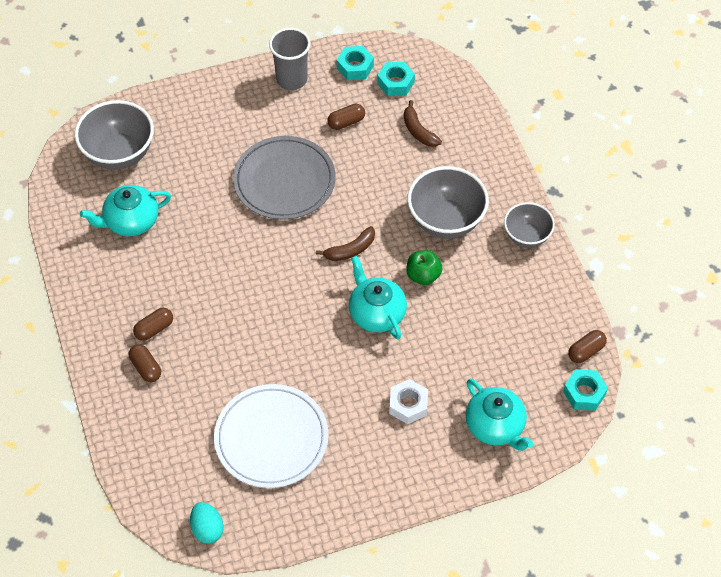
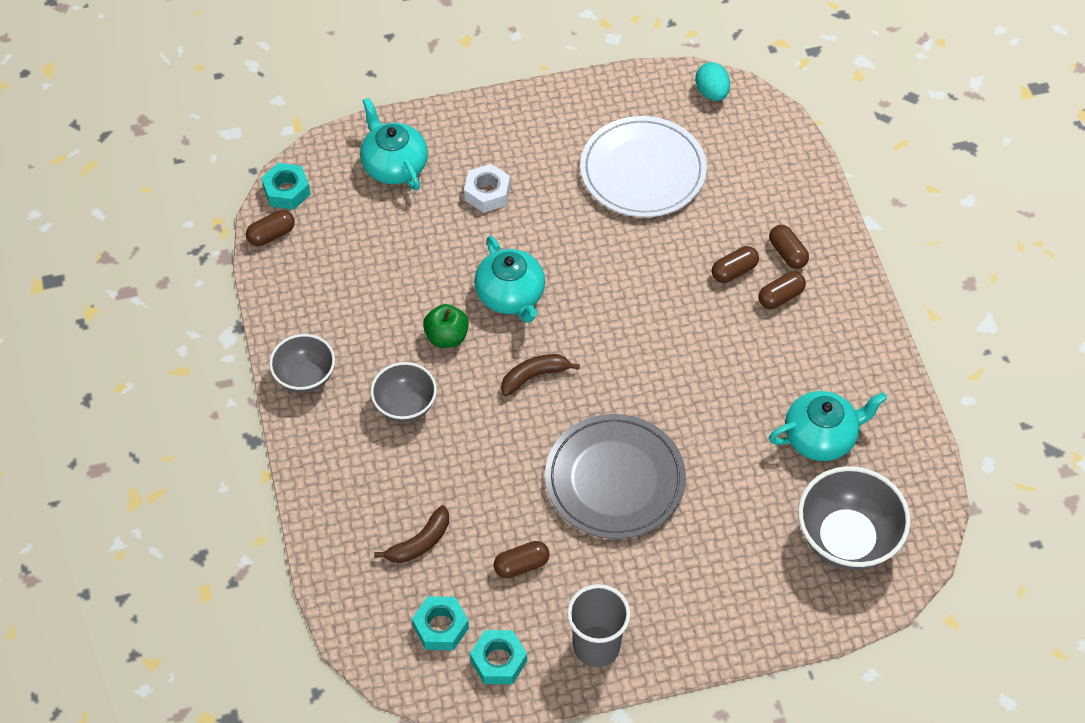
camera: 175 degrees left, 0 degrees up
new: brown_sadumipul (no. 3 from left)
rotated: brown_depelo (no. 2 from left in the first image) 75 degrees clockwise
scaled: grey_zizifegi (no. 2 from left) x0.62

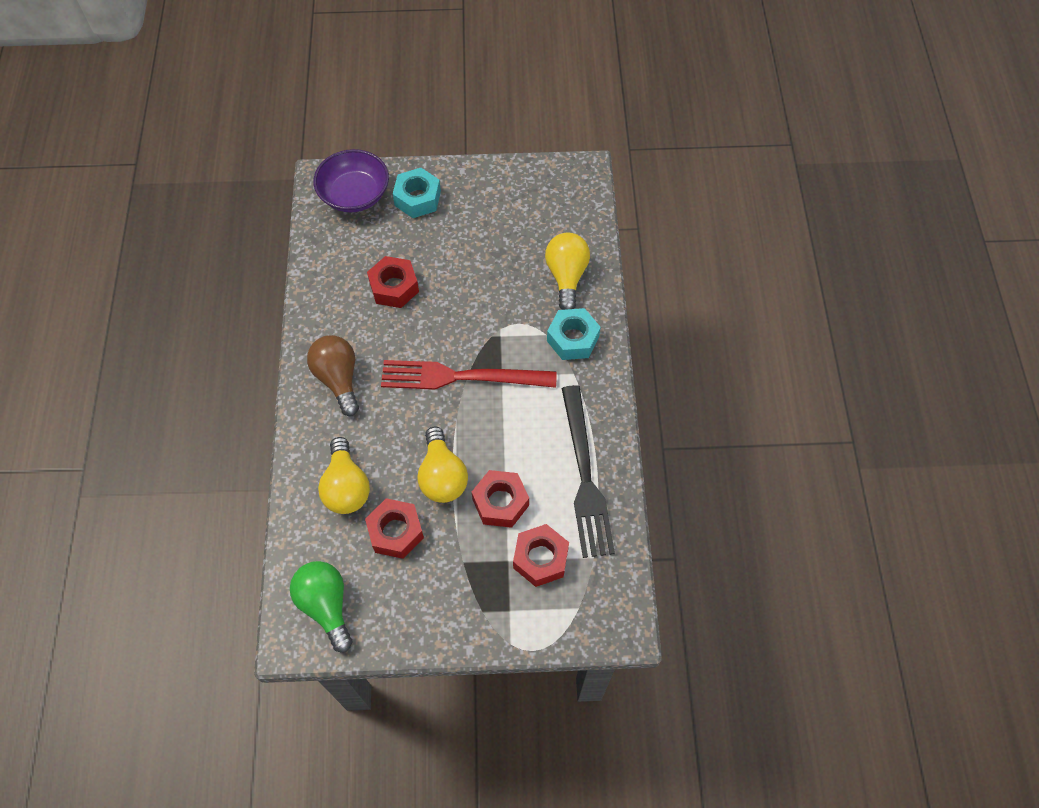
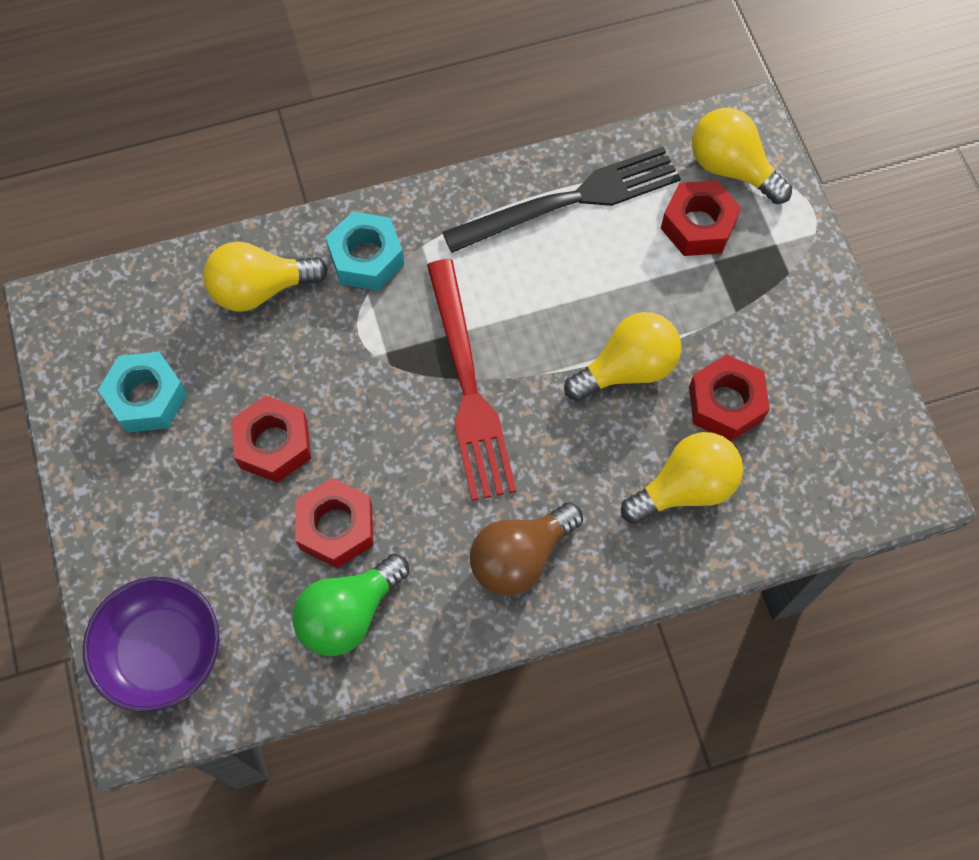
camera: 105 degrees left, 5 degrees up
new: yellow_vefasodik (no. 4 from left)
shifted: green_vefasodik; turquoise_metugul (no. 1 from left); red_metugul (no. 3 from left in the first image) to red_metugul (no. 1 from left)

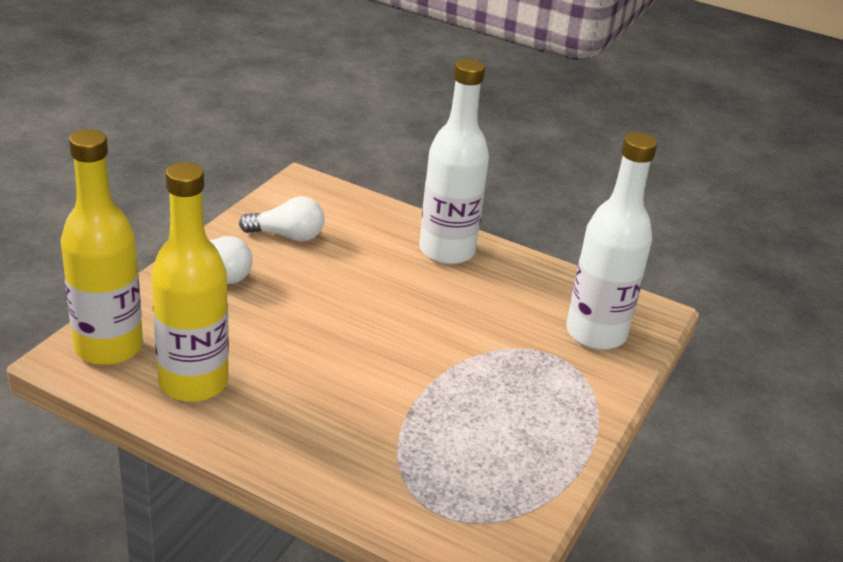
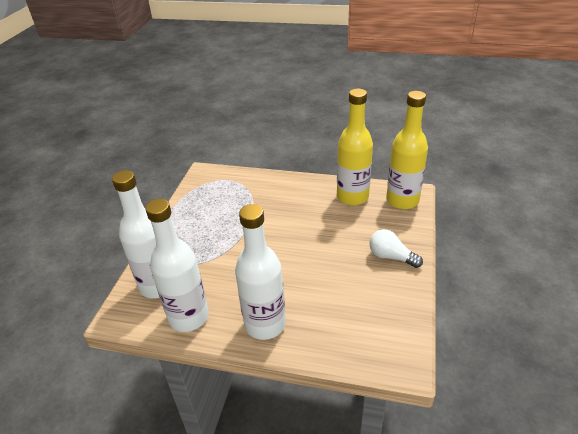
camera: 170 degrees right, 5 degrees up
gone: white_vefasodik (no. 2 from left)
new: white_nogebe (no. 2 from left)

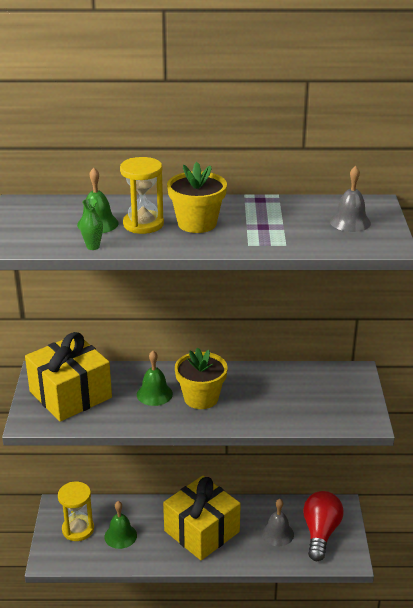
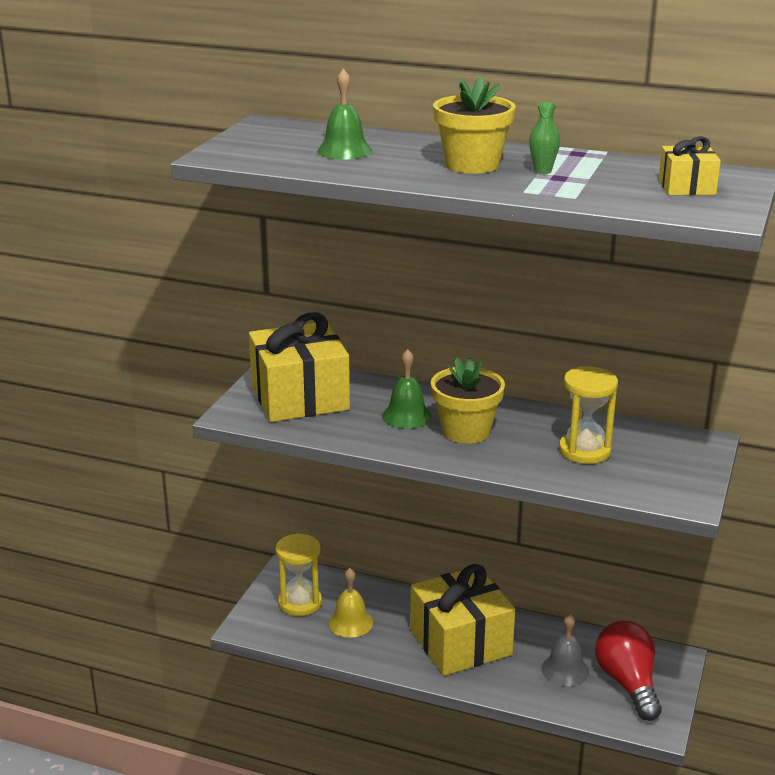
camera: 20 degrees right, 5 degrees down
shifted: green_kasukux; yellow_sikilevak (no. 2 from left)
swapped: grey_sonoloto (no. 2 from left) to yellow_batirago (no. 3 from left)
repainted: green_sonoloto (no. 2 from left) to yellow_sonoloto
rotated: red_vefasodik 45 degrees counterclockwise

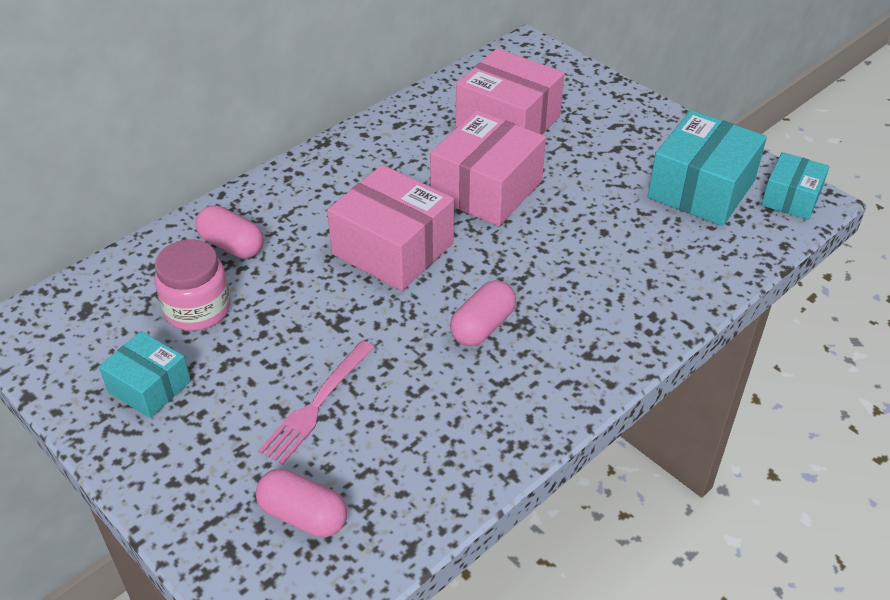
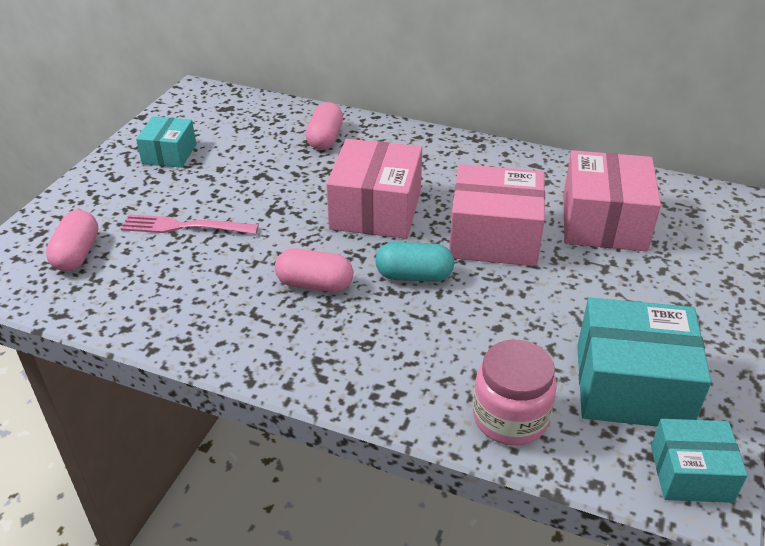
camera: 65 degrees right, 5 degrees down
new: turquoise_sadumipul
shifted: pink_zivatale

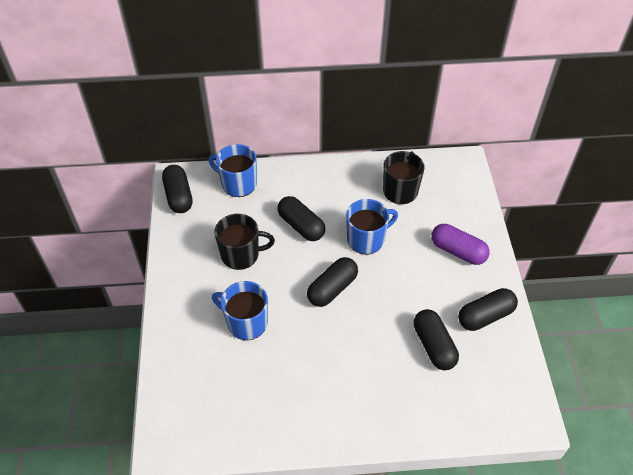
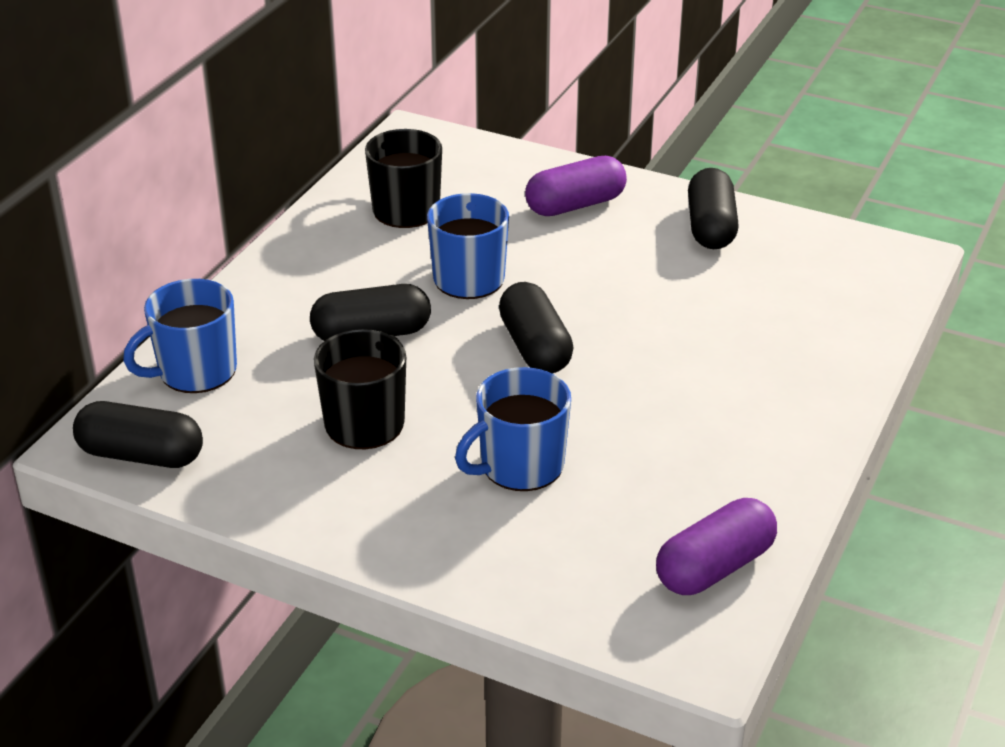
camera: 60 degrees left, 15 degrees down
gone: black_sadumipul (no. 4 from left)
new: purple_sadumipul (no. 2 from left)

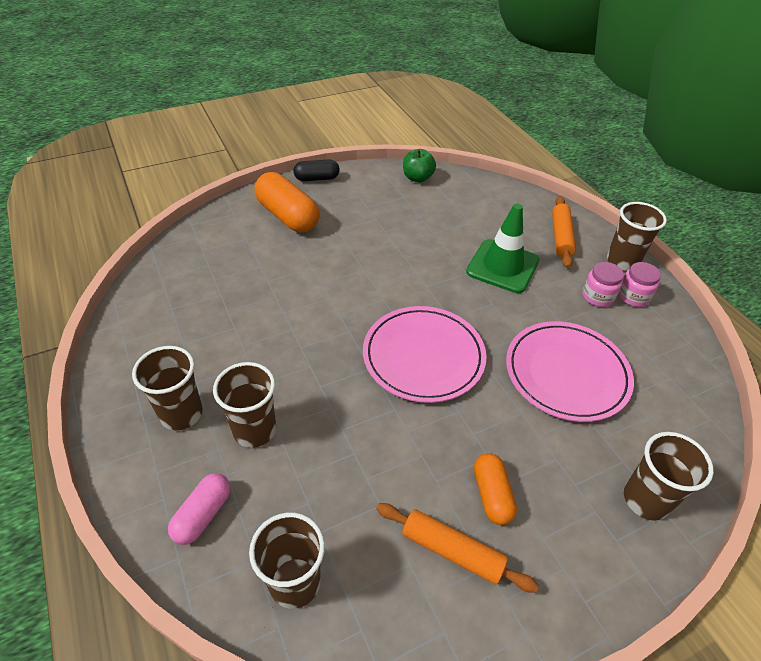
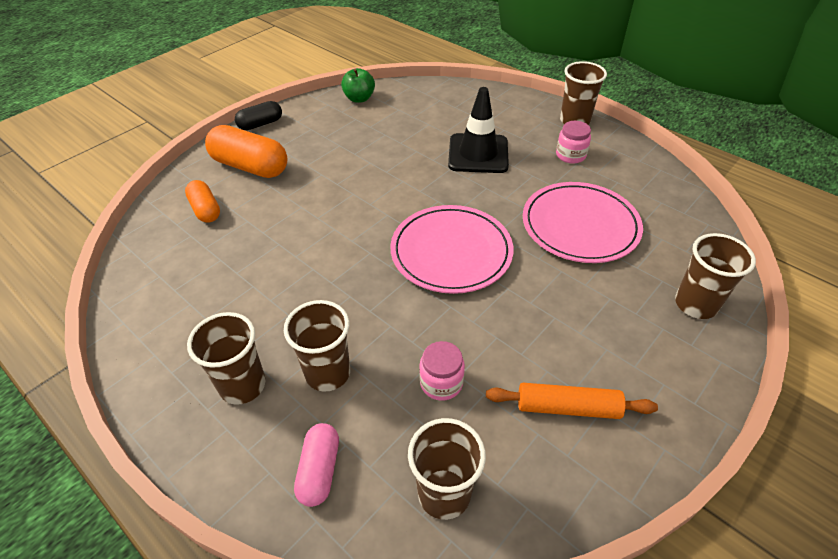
camera: 20 degrees left, 0 degrees up
gone: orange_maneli (no. 2 from left)
shifted: orange_sadumipul (no. 2 from left in the first image) to orange_sadumipul (no. 1 from left); pink_zivatale (no. 2 from left in the first image) to pink_zivatale (no. 1 from left)
repainted: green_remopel to black_remopel

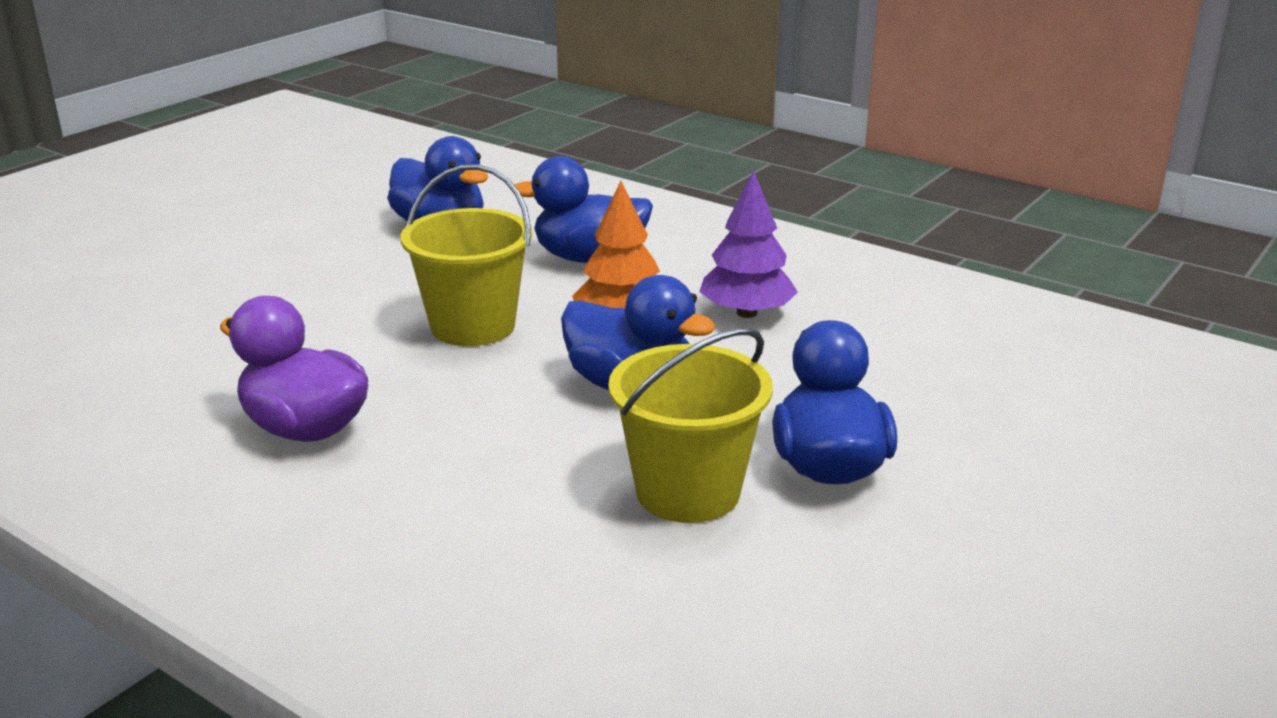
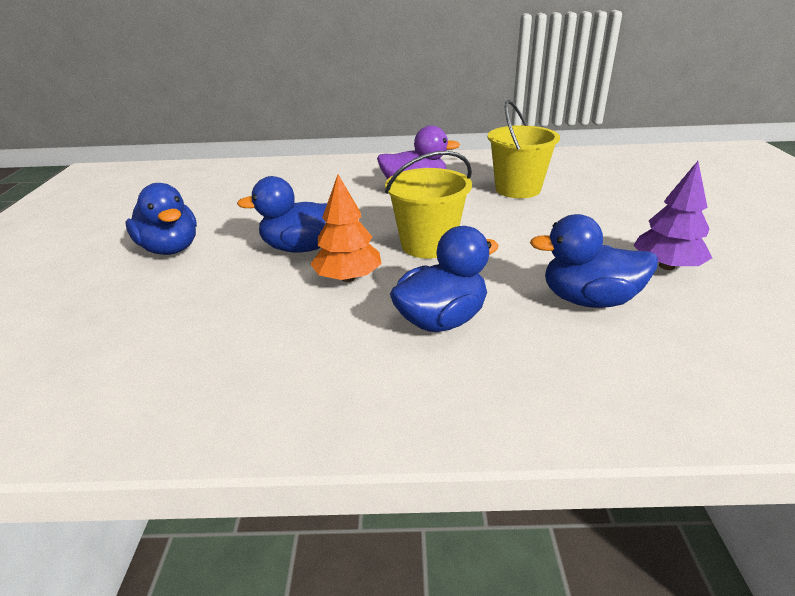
camera: 145 degrees right, 5 degrees up
shifted: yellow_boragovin (no. 2 from left); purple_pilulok

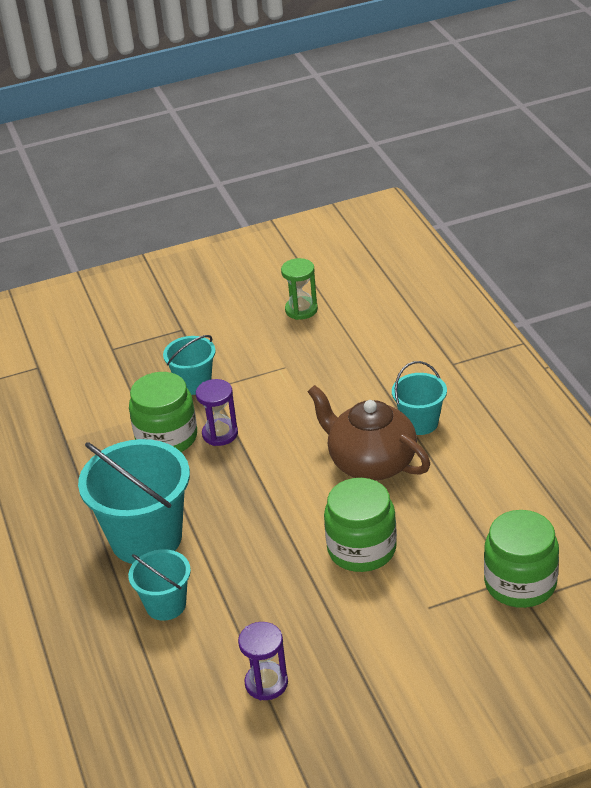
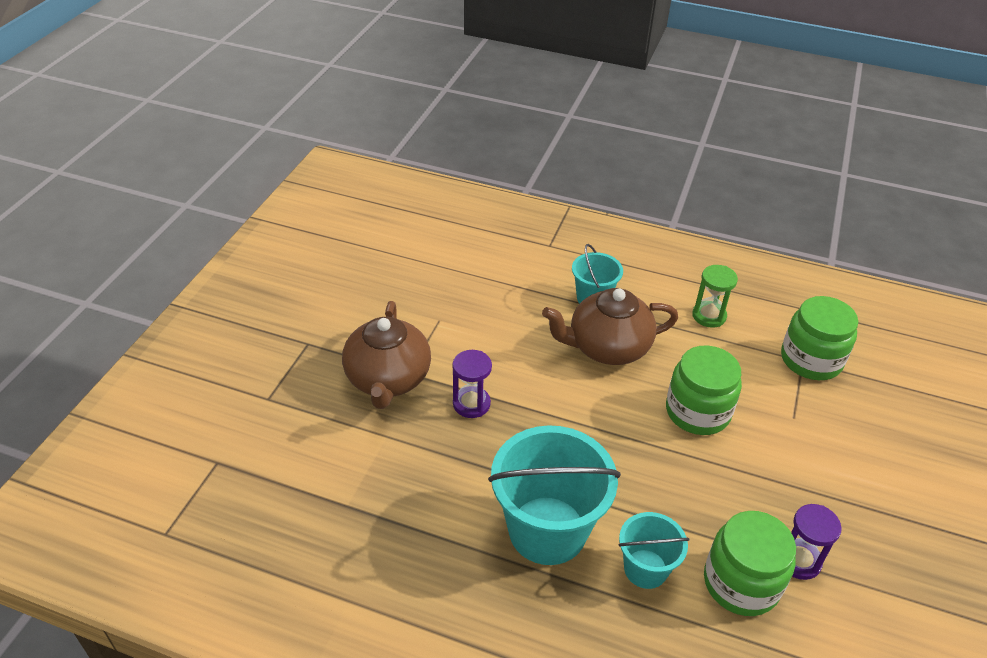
camera: 55 degrees left, 5 degrees up
shifted: green_zivatale (no. 1 from left in the first image) to green_zivatale (no. 2 from left); green_sikilevak
swapped: turquoise_boragovin (no. 3 from left) to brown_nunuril (no. 1 from left)

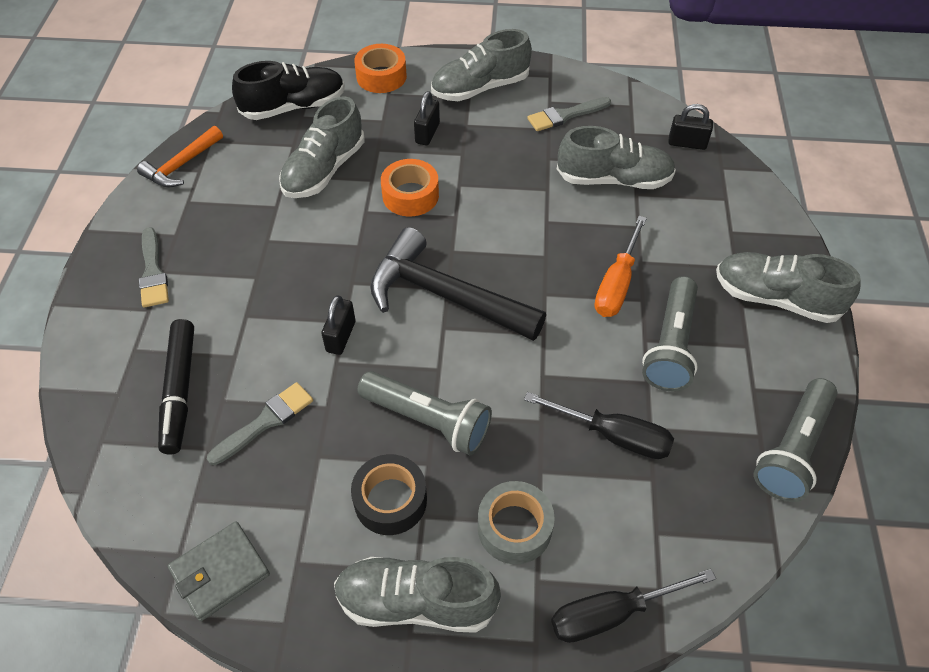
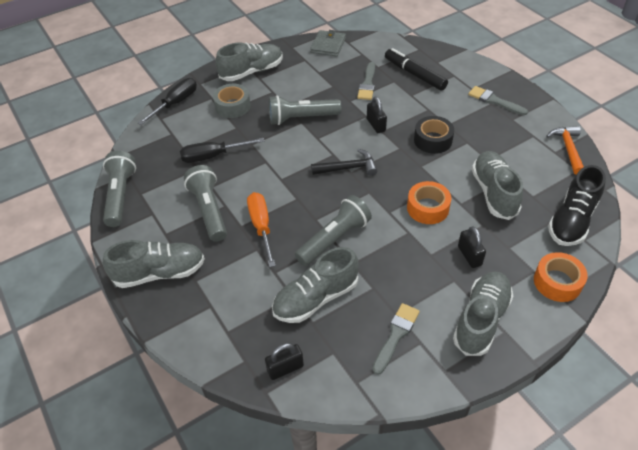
camera: 145 degrees right, 5 degrees down
new: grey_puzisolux (no. 4 from left)
shifted: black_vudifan
scaled: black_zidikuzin x0.56

